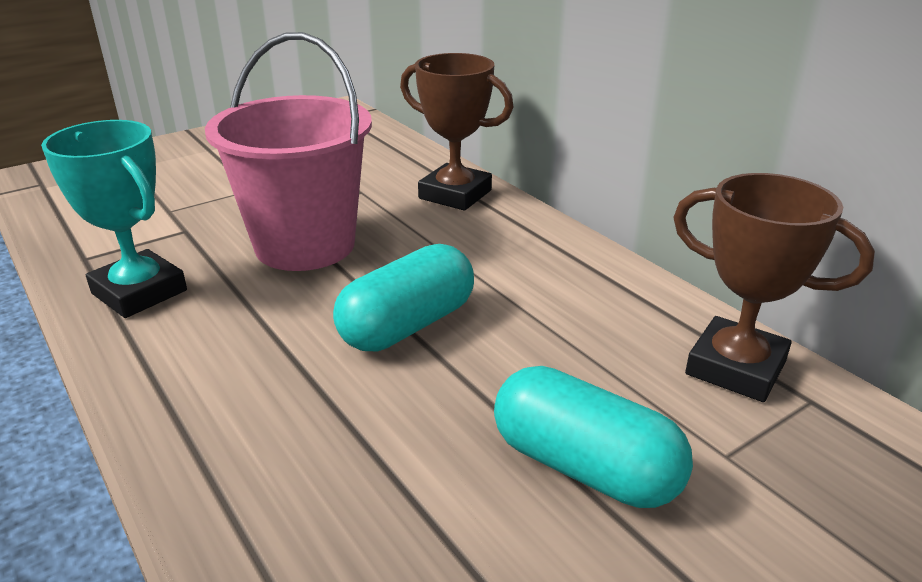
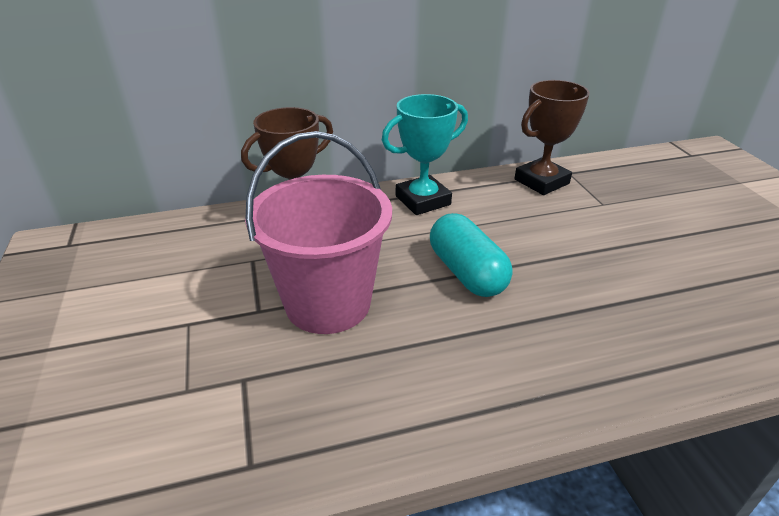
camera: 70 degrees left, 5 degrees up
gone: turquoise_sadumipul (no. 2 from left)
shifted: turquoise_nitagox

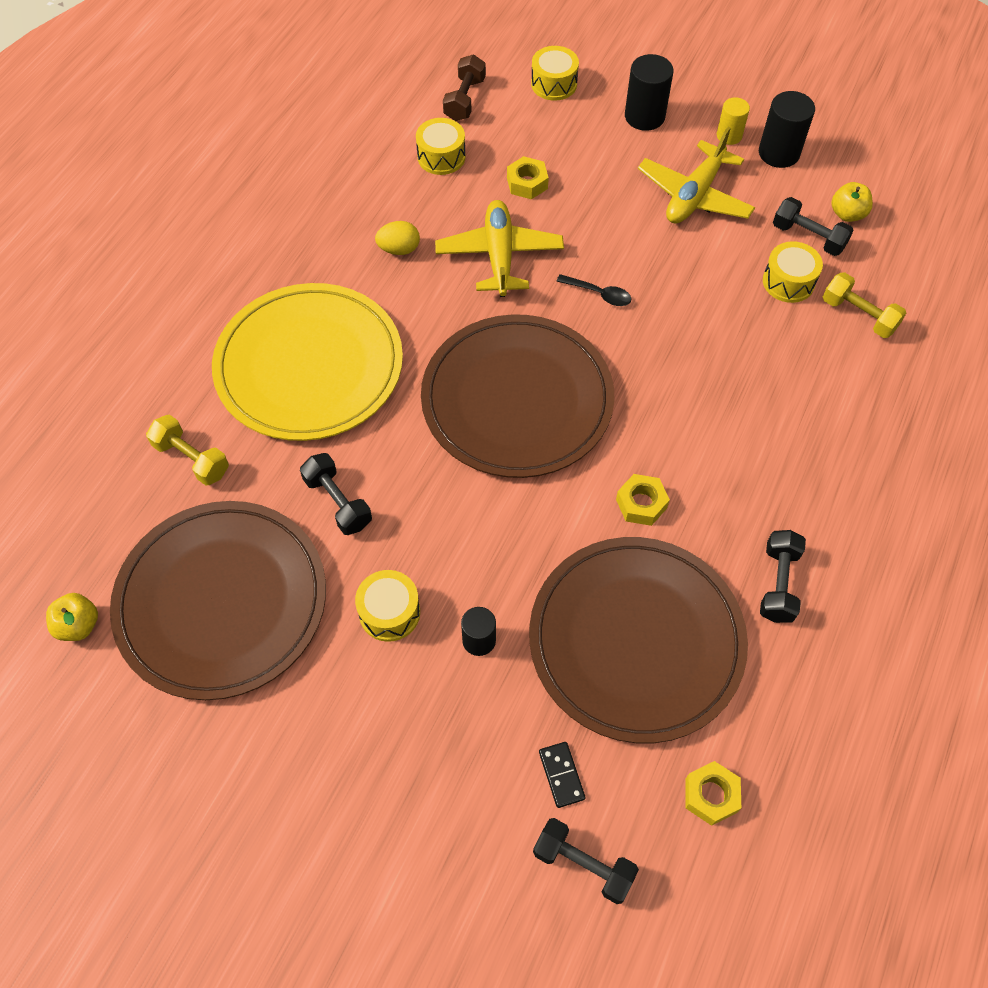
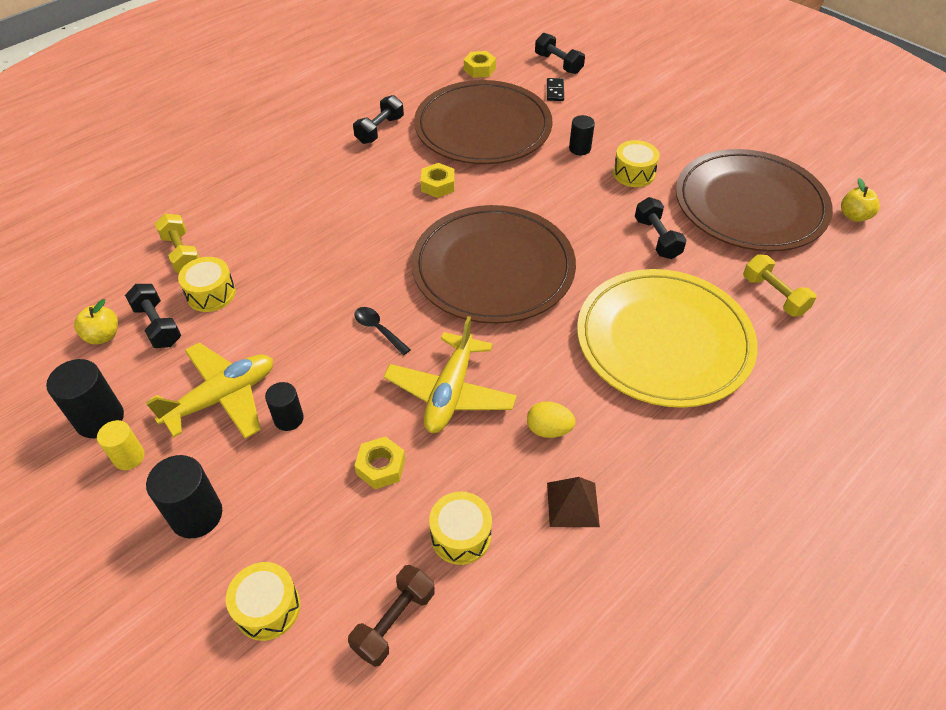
camera: 160 degrees left, 10 degrees down
new: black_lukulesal (no. 3 from left); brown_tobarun

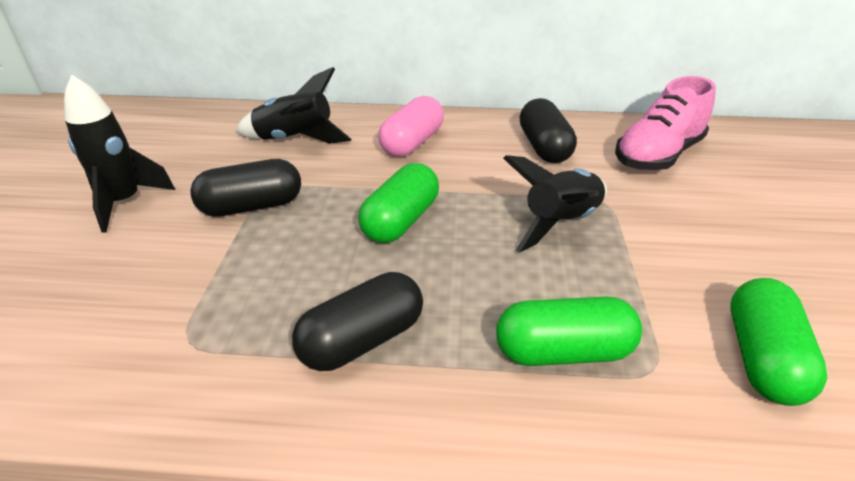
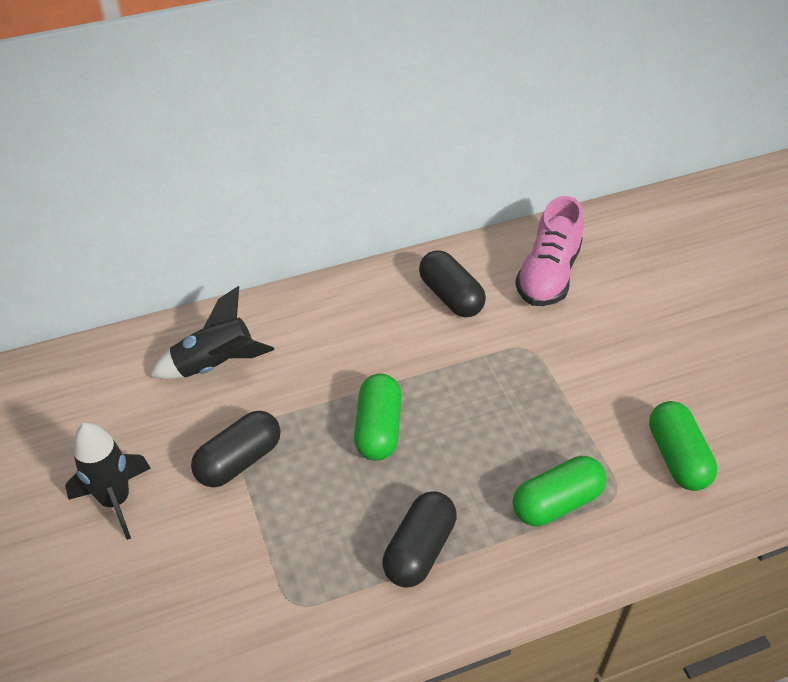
camera: 25 degrees left, 10 degrees up
gone: pink_sadumipul; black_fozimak (no. 3 from left)

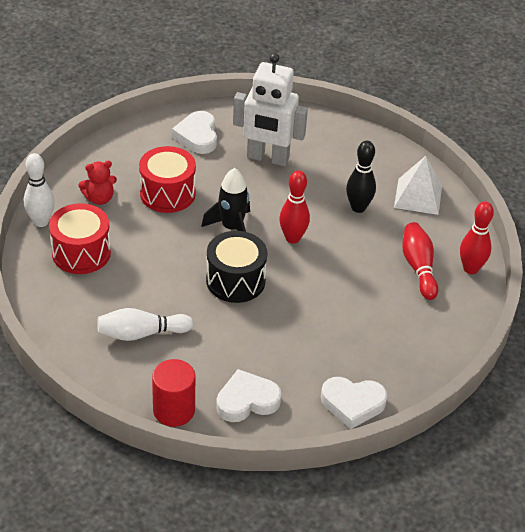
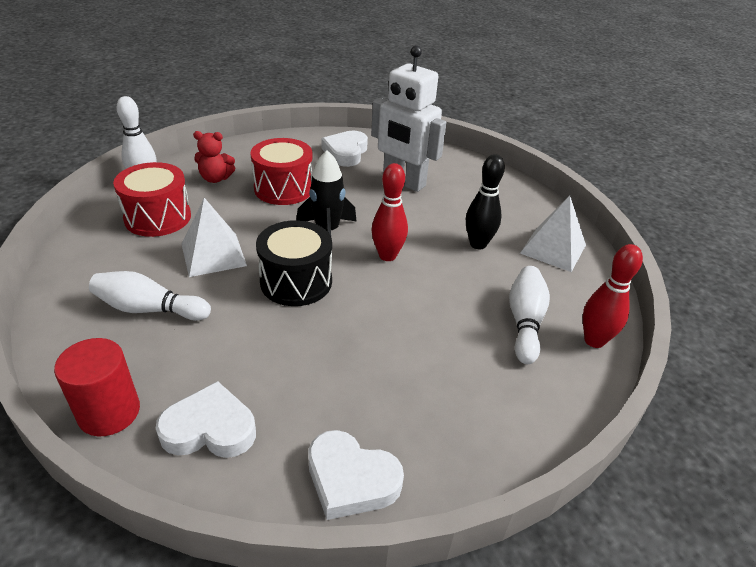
camera: 20 degrees right, 5 degrees down
new: white_tobarun (no. 1 from left)
repainted: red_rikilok (no. 2 from left) to white_rikilok (no. 3 from left)

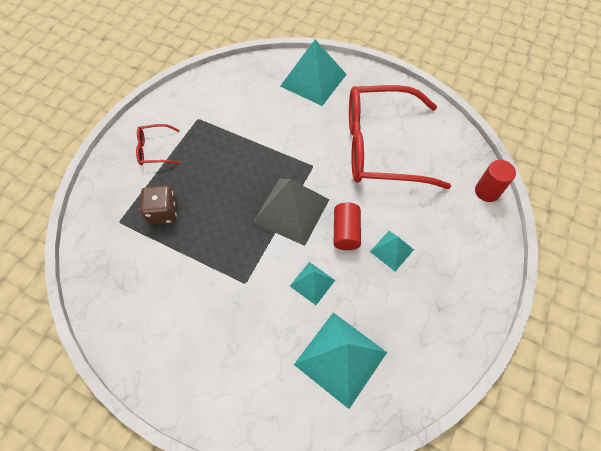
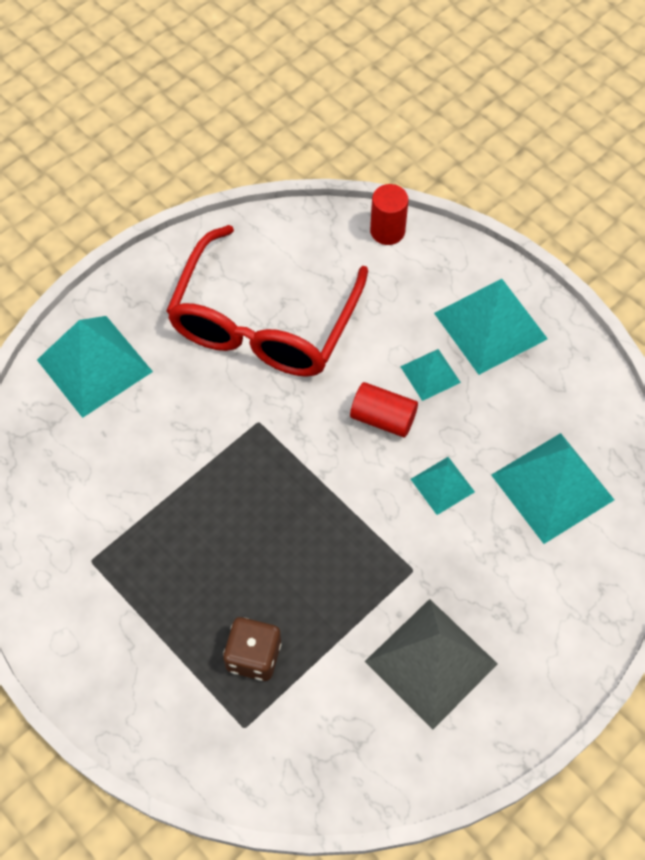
camera: 70 degrees left, 0 degrees up
gone: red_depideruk (no. 1 from left)
new: turquoise_tobarun (no. 4 from left)
shifted: grey_tobarun

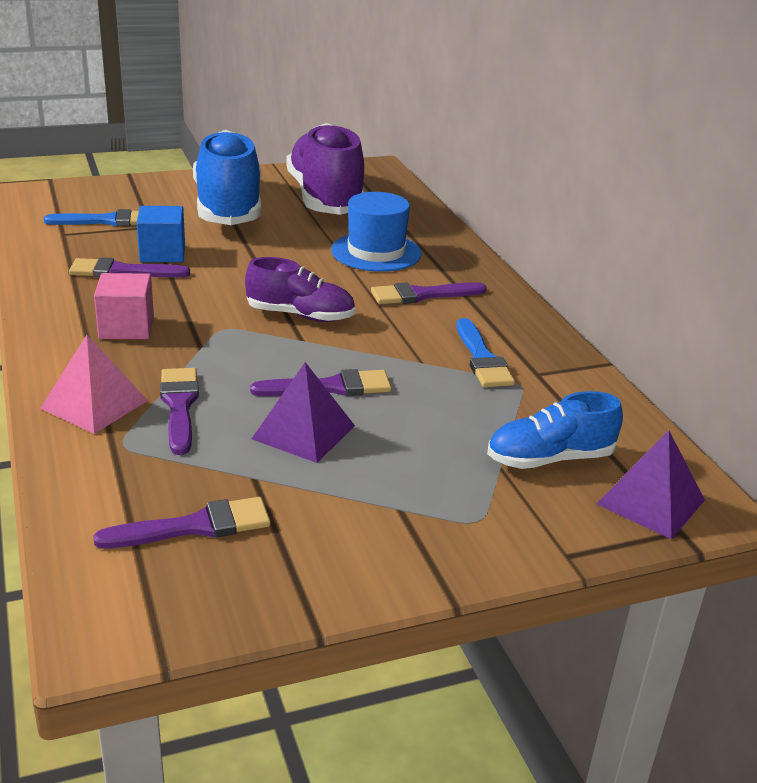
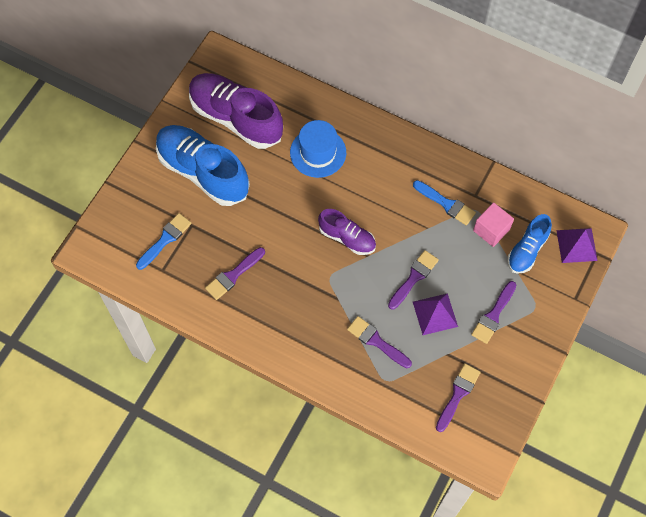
camera: 40 degrees left, 35 degrees up
gone: pink_tobarun; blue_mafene
shifted: pink_mafene; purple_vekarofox (no. 5 from left)
rotated: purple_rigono (no. 1 from left in the first image) 60 degrees clockwise

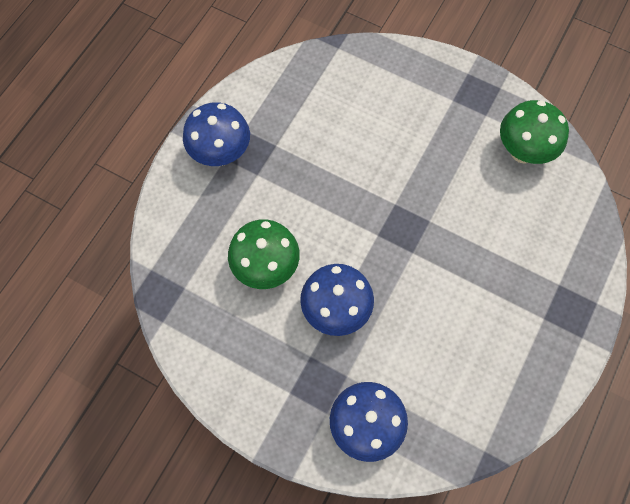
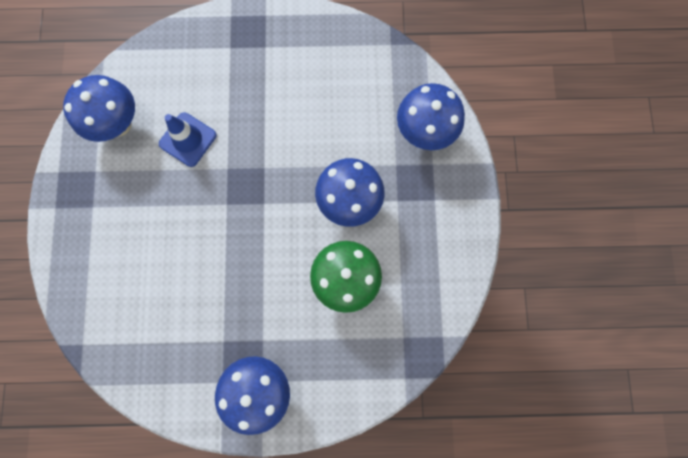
camera: 120 degrees left, 10 degrees up
new: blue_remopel
repainted: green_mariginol (no. 2 from left) to blue_mariginol (no. 1 from left)

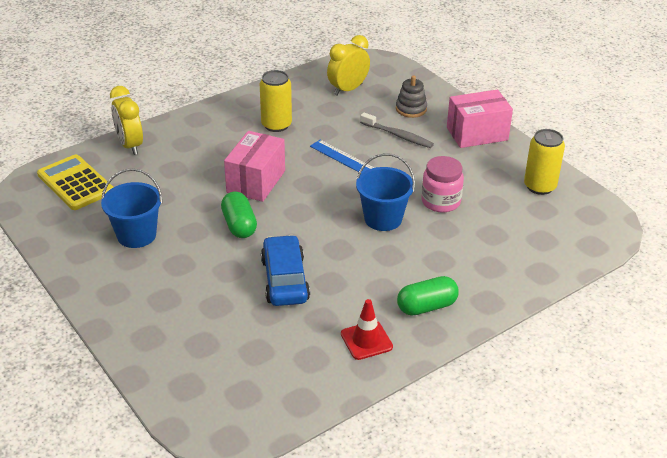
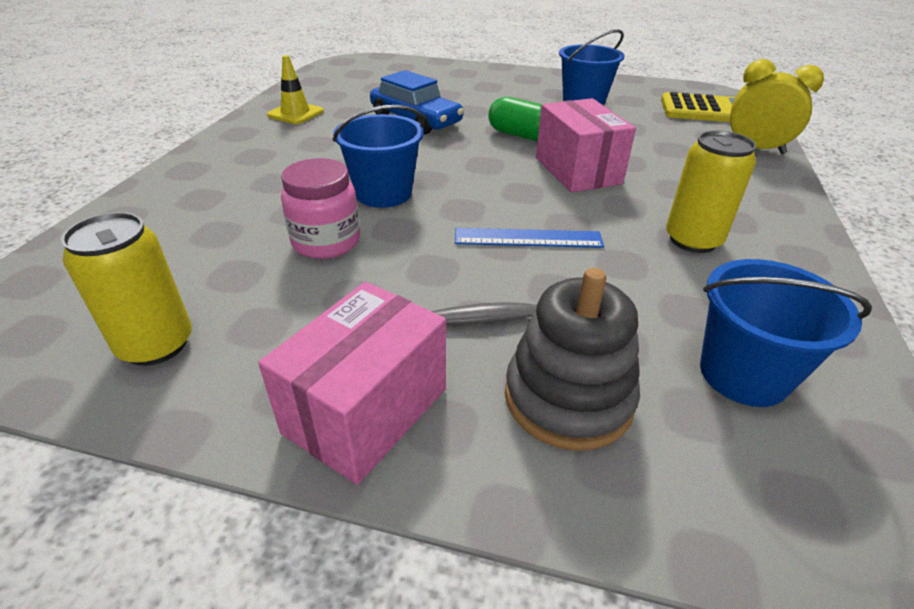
camera: 140 degrees right, 0 degrees up
gone: green_sadumipul (no. 2 from left)
swapped: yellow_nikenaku (no. 2 from left) to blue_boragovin (no. 3 from left)
repainted: red_remopel to yellow_remopel
scaled: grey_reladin x1.53

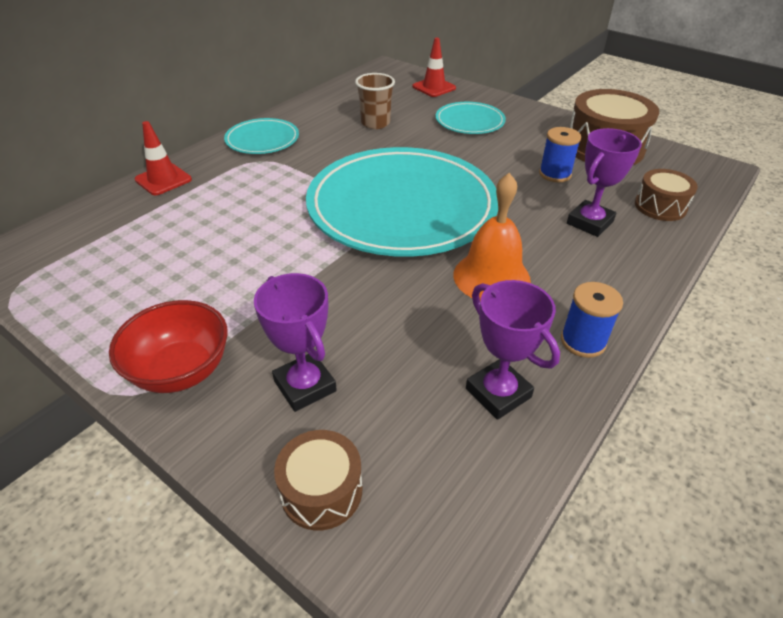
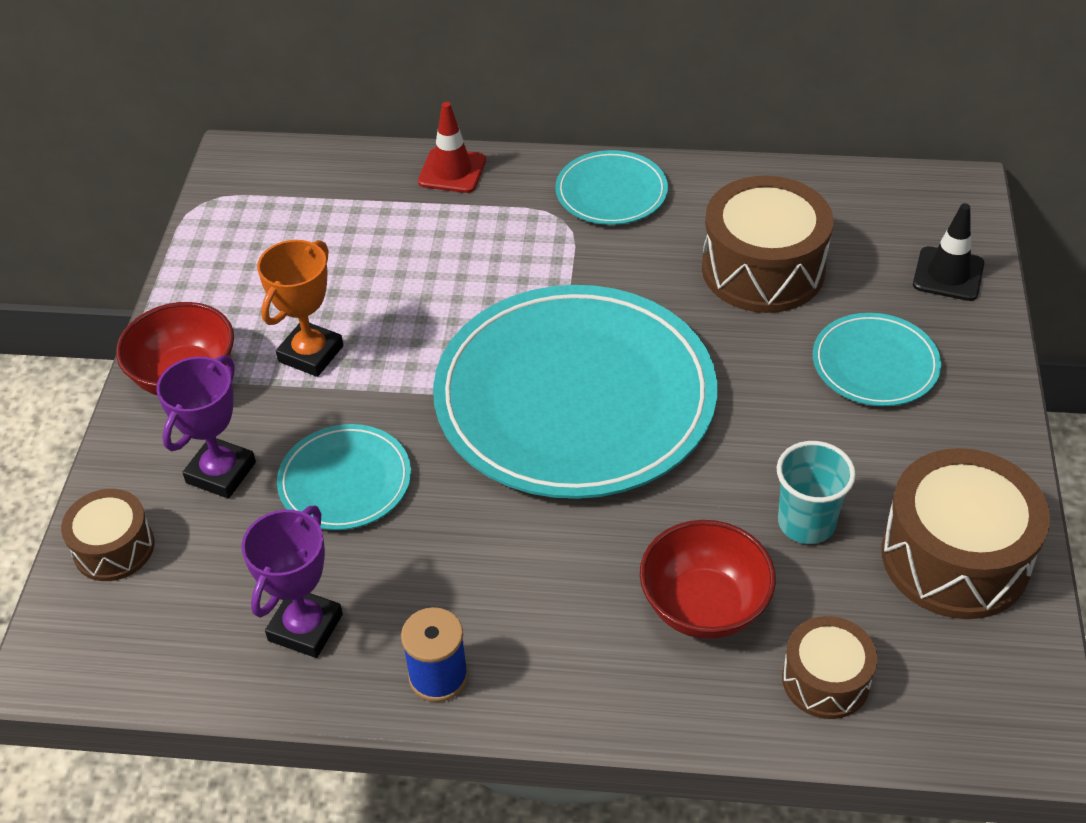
camera: 60 degrees right, 5 degrees up
gone: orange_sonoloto
new: orange_nitagox; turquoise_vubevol (no. 1 from left)
swapped: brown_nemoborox to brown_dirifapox (no. 2 from left); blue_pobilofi (no. 1 from left) to turquoise_nemoborox; purple_nitagox (no. 3 from left) to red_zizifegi (no. 2 from left)
repainted: red_remopel (no. 2 from left) to black_remopel

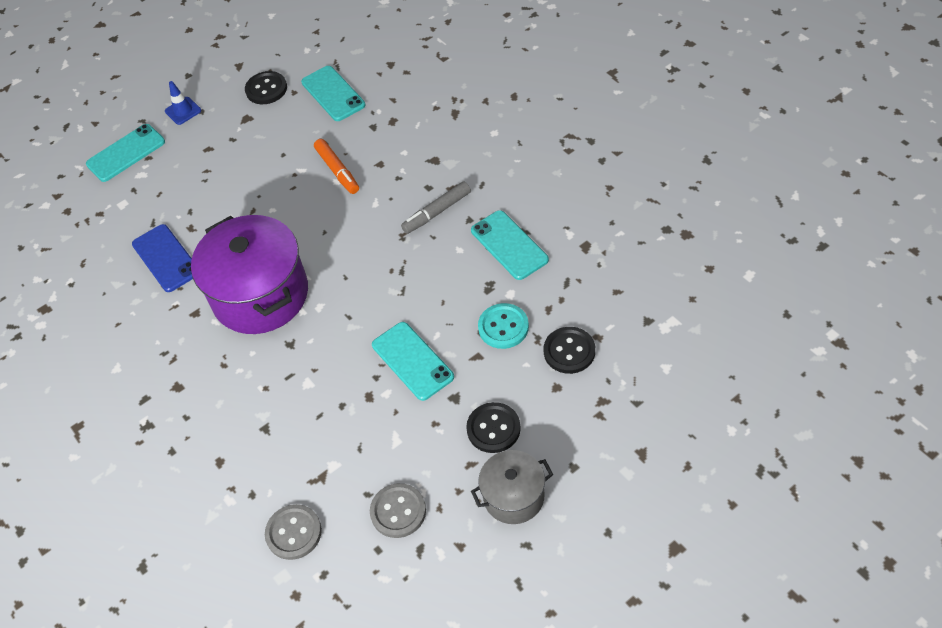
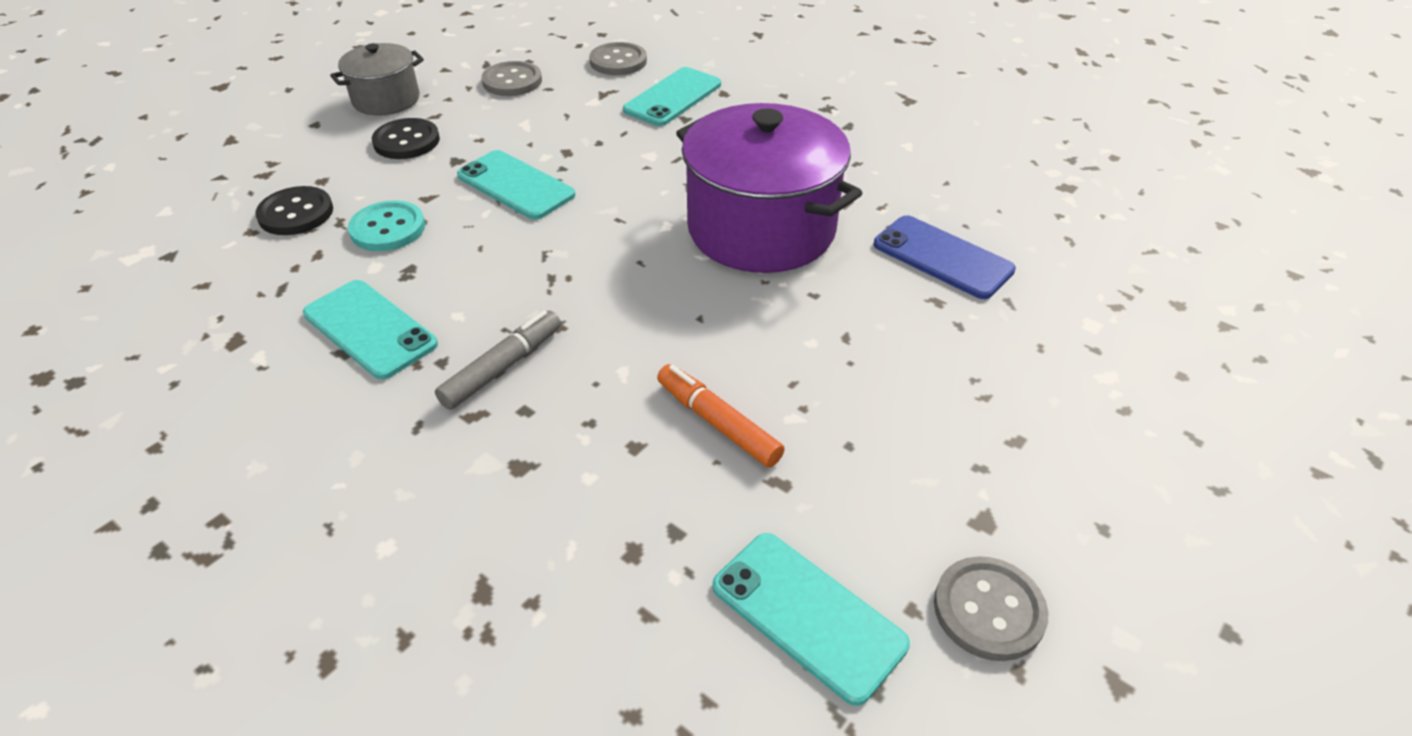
camera: 160 degrees right, 10 degrees down
gone: blue_remopel
shifted: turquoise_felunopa (no. 1 from left in the first image) to turquoise_felunopa (no. 3 from left)
repainted: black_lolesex (no. 1 from left) to grey_lolesex (no. 3 from left)

